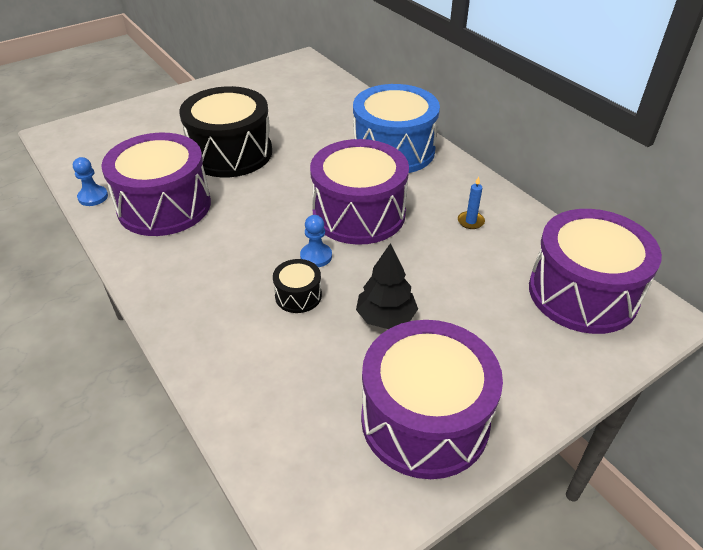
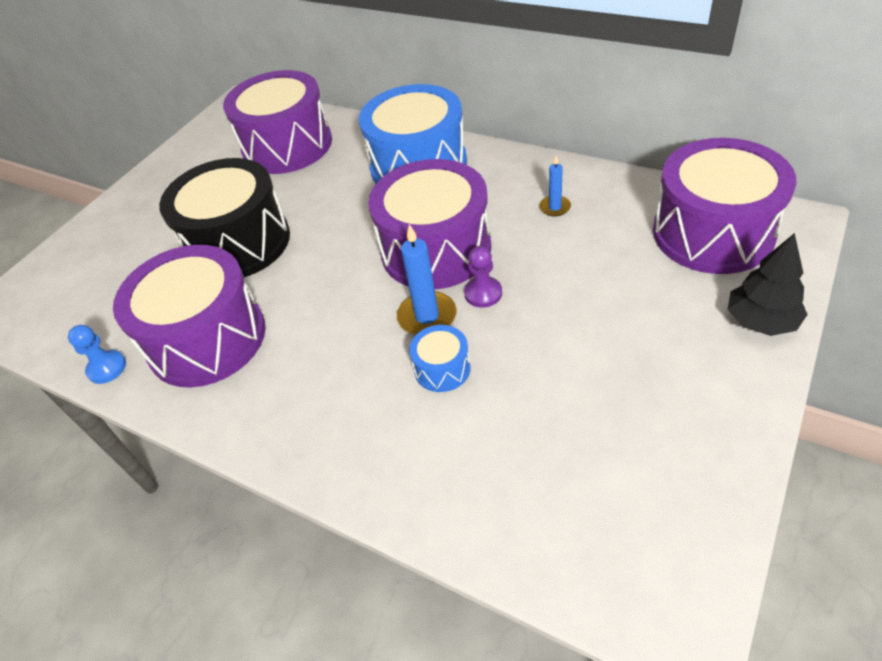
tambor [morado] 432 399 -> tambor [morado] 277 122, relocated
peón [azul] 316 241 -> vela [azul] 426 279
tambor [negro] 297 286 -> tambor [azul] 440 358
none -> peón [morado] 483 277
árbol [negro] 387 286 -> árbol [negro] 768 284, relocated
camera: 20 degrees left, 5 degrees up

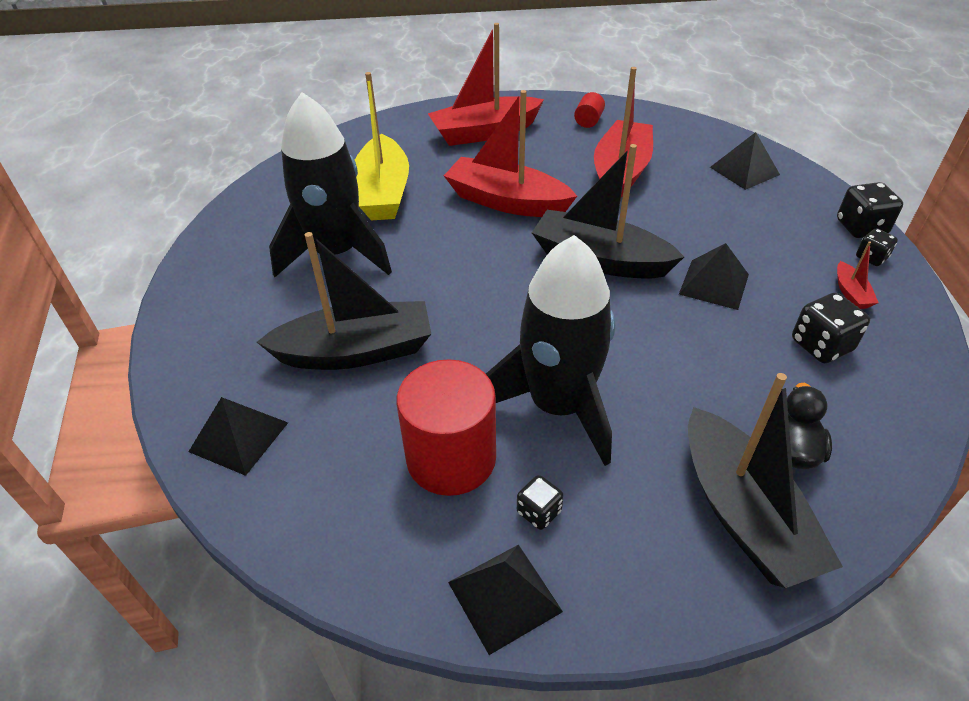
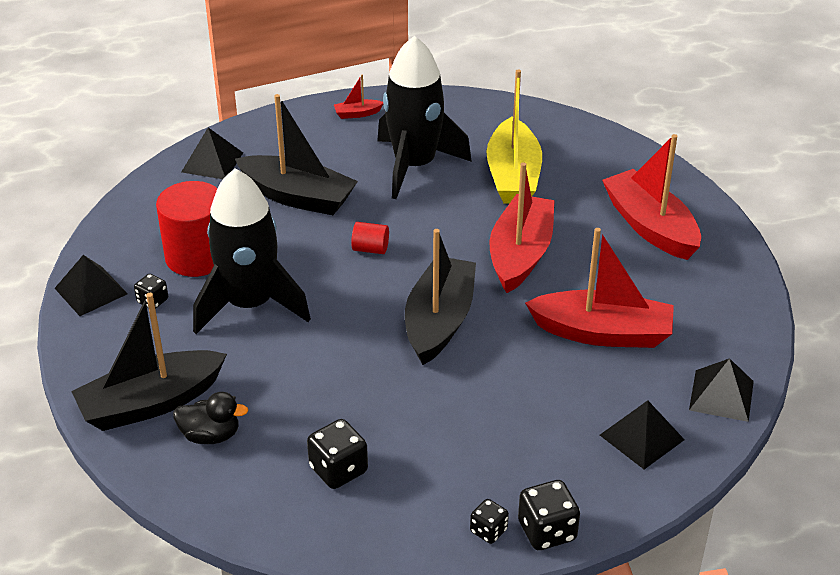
barco [negro] 344 301 -> barco [negro] 296 154, 45 degrees counterclockwise
barco [rojo] 858 275 -> barco [rojo] 358 96, relocated
cilindro [rojo] 589 110 -> cilindro [rojo] 370 238, relocated
barco [amarillo] 381 146 -> barco [amarillo] 514 137, 75 degrees counterclockwise
pirámide [negro] 714 276 -> pirámide [negro] 721 390, relocated
camera: 80 degrees right, 5 degrees down

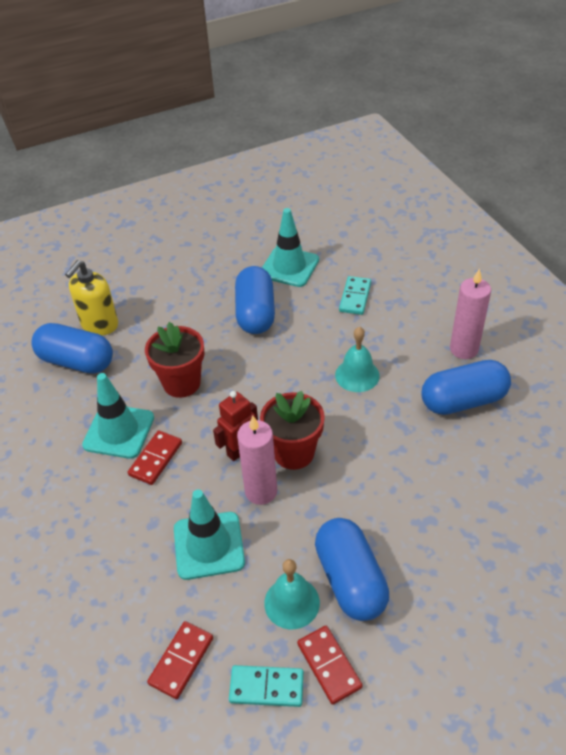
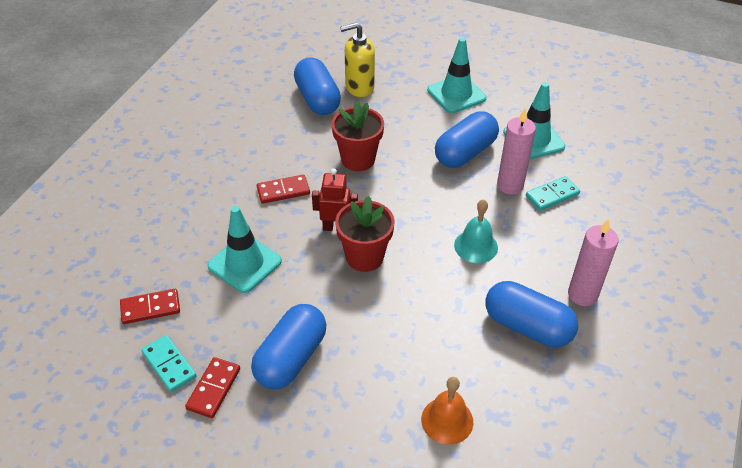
none -> campana [naranja] 447 411
cono de tráfico [turquesa] 118 416 -> cono de tráfico [turquesa] 456 75, relocated
vela [rosa] 257 460 -> vela [rosa] 516 151, relocated
campana [turquesa] 292 594 -> none
camera: 45 degrees right, 0 degrees up

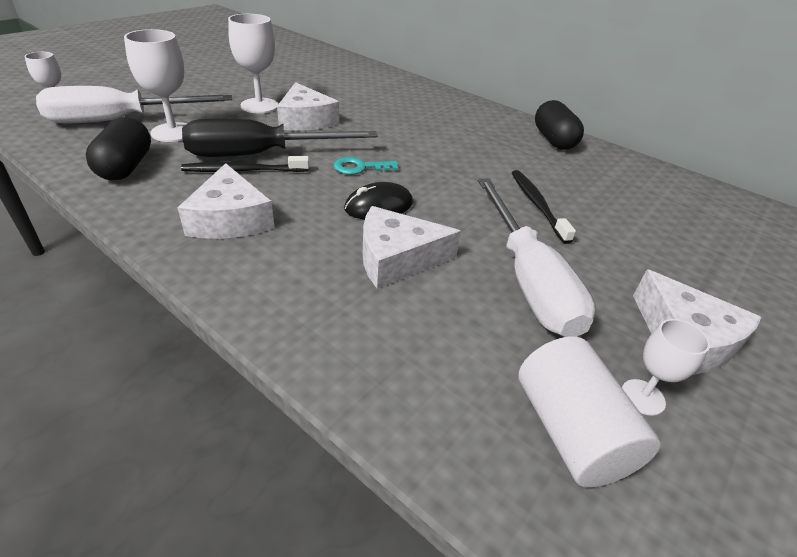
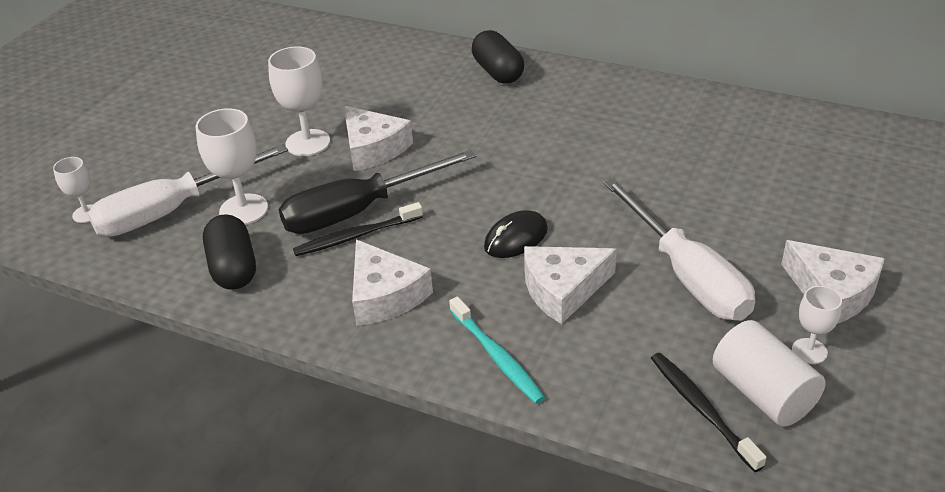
none -> cepillo de dientes [turquesa] 497 350
cápsula [negro] 559 125 -> cápsula [negro] 498 57, relocated
cepillo de dientes [negro] 544 207 -> cepillo de dientes [negro] 708 412, relocated
llave [turquesa] 366 166 -> none
camera: 10 degrees left, 0 degrees up

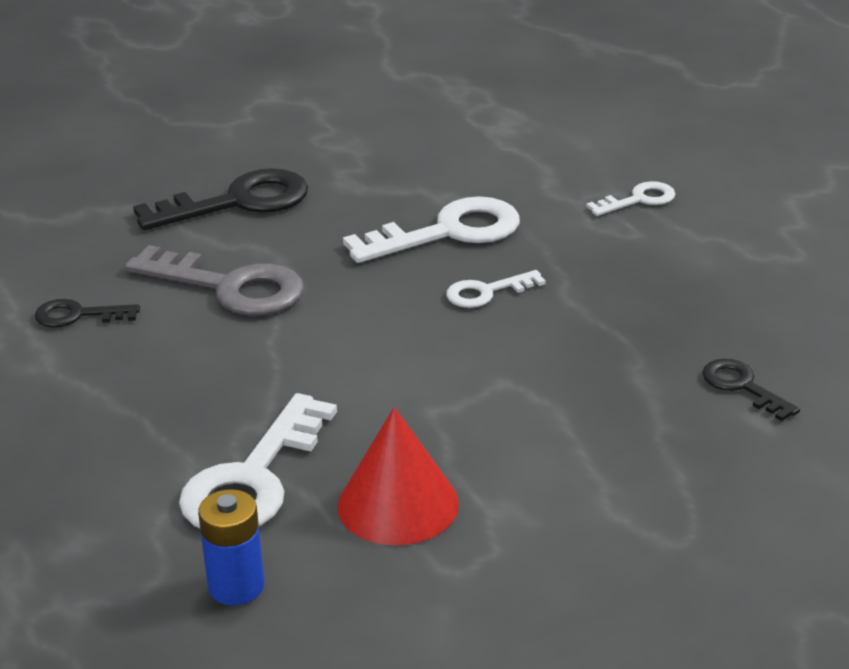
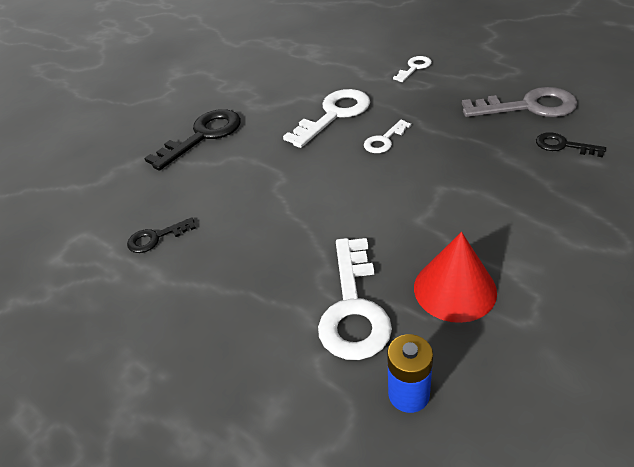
llave [gris] 214 280 -> llave [gris] 520 102, relocated
camera: 20 degrees left, 10 degrees up

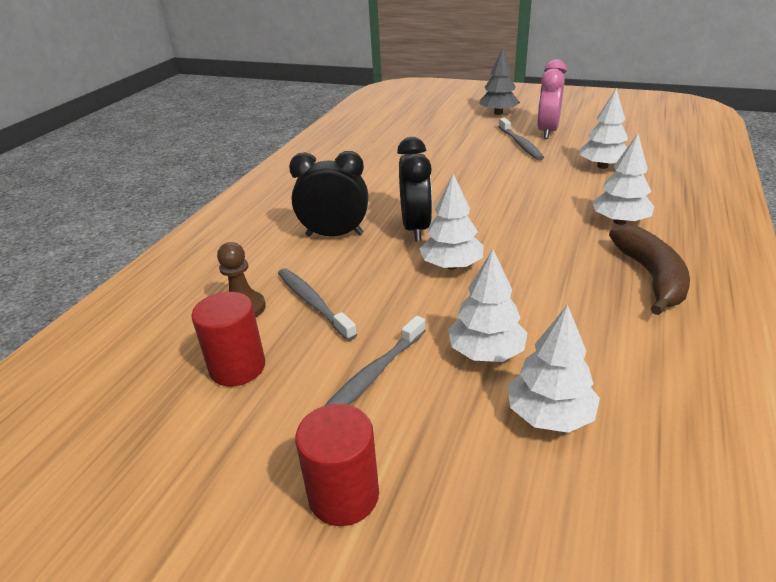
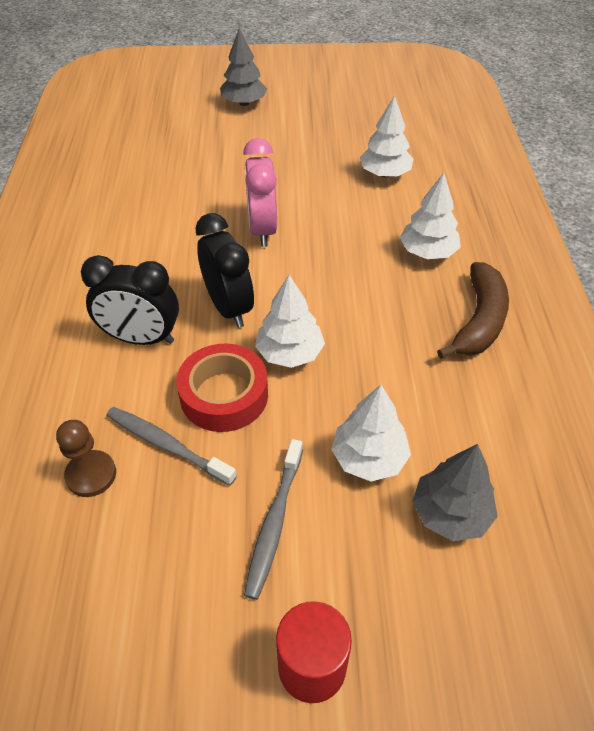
despertador [negro] 328 193 -> despertador [negro] 130 300, 150 degrees counterclockwise
none -> cinta adhesiva [rojo] 222 388
despertador [rosa] 552 99 -> despertador [rosa] 260 192, relocated
árbol [blanco] 554 368 -> árbol [gris] 455 492
plátano [marrón] 649 270 -> plátano [marrón] 473 310, 45 degrees clockwise
cilindro [rojo] 228 339 -> none
cepillo de dientes [gris] 521 139 -> none
camera: 25 degrees left, 15 degrees up

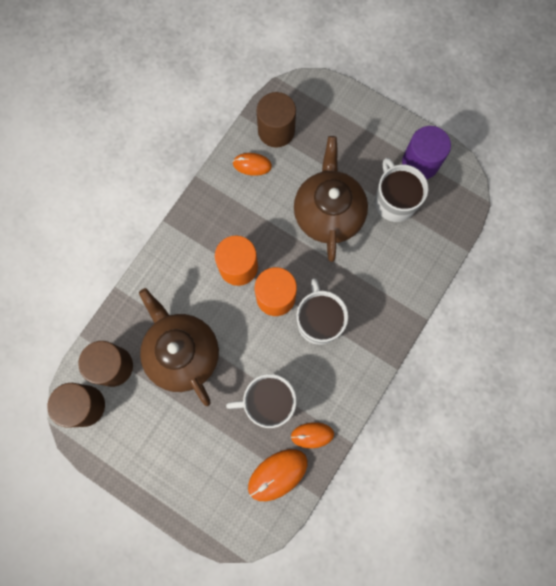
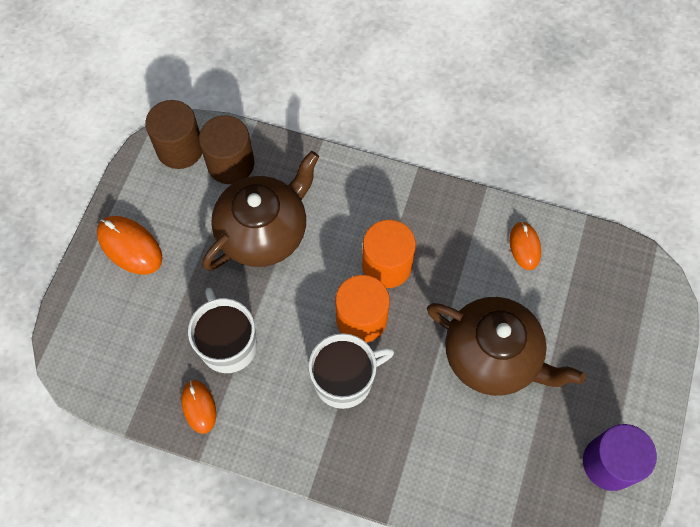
ratón [naranja] 277 475 -> ratón [naranja] 129 245, relocated
tetera [marrón] 331 199 -> tetera [marrón] 506 346, 45 degrees clockwise
cilindro [marrón] 276 120 -> none
taza [blanco] 401 190 -> none
camera: 75 degrees right, 10 degrees down

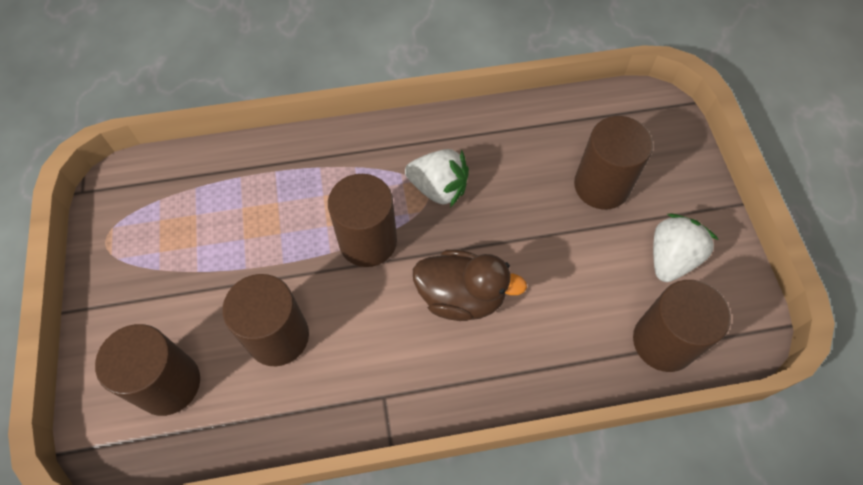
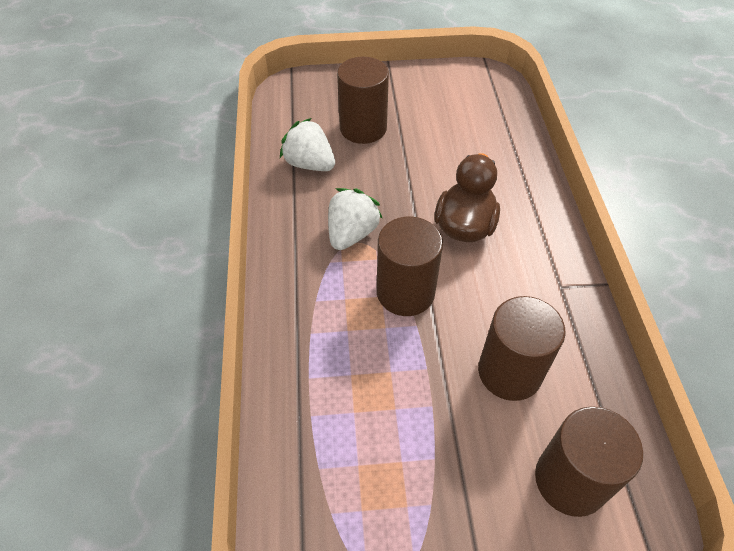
fresa [blanco] 686 247 -> fresa [blanco] 307 144, relocated
cilindro [marrón] 682 326 -> none
camera: 85 degrees left, 10 degrees down

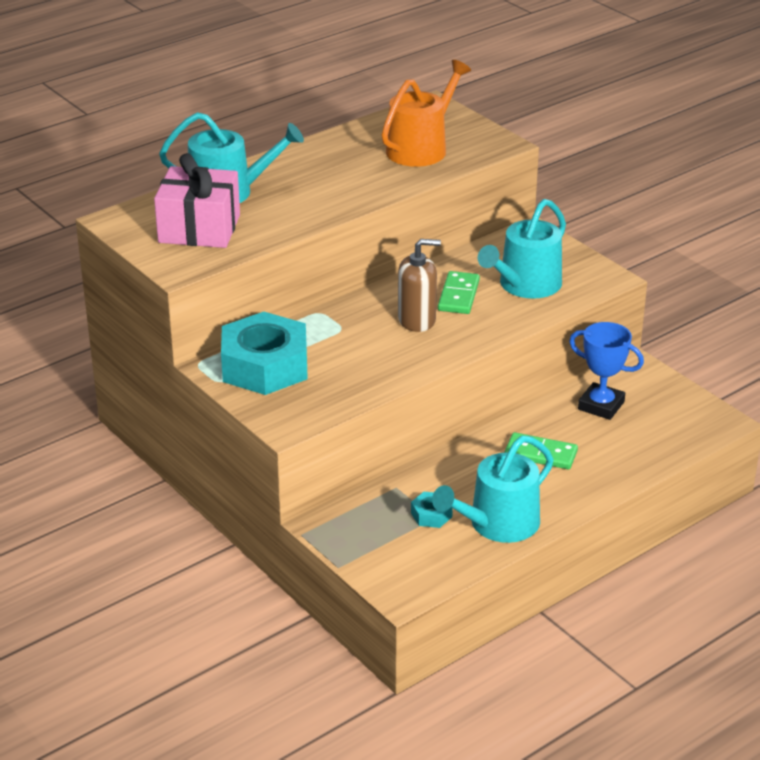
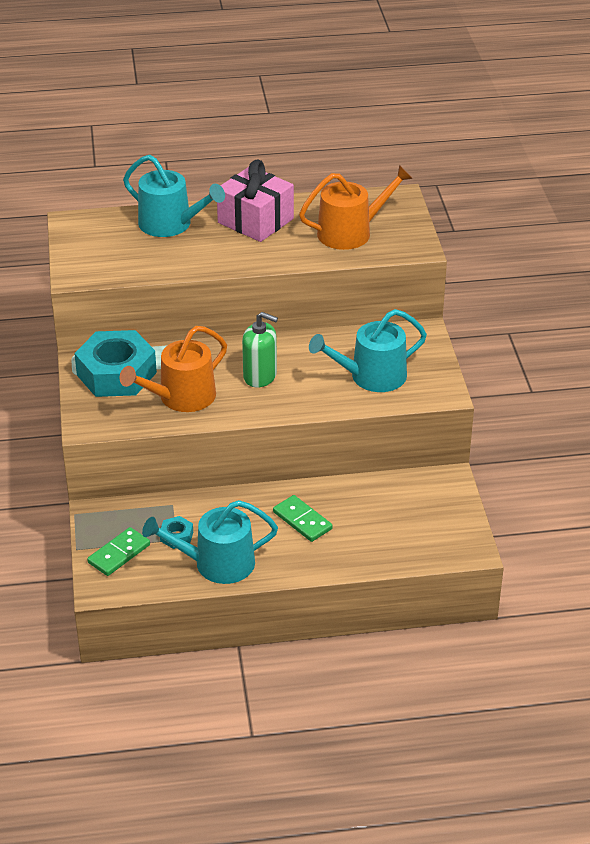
ficha de dominó [verde] 459 292 -> ficha de dominó [verde] 118 551, relocated
none -> regadera [naranja] 173 369
regalo [rosa] 197 200 -> regalo [rosa] 255 201, relocated
dispensador de jabón [marrón] 419 285 -> dispensador de jabón [verde] 260 350
trofeo [azul] 606 371 -> none
camera: 30 degrees right, 5 degrees up

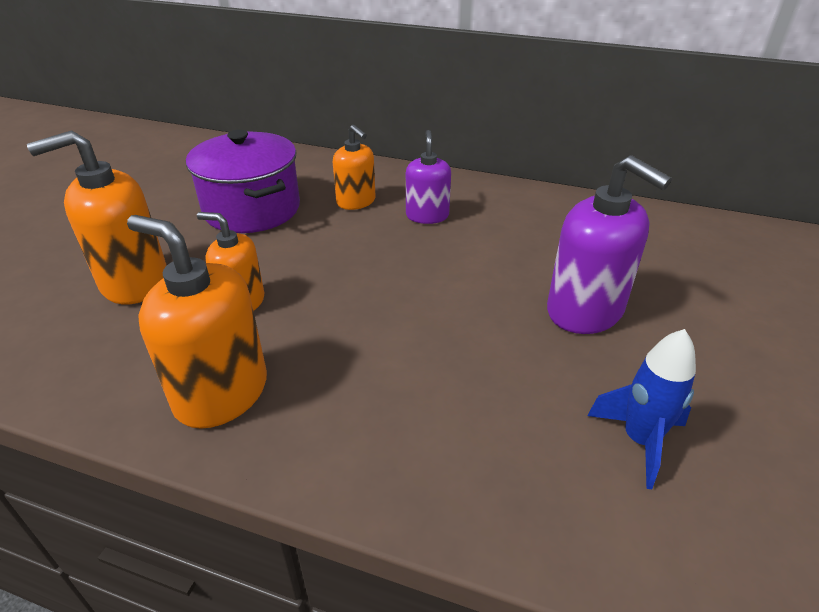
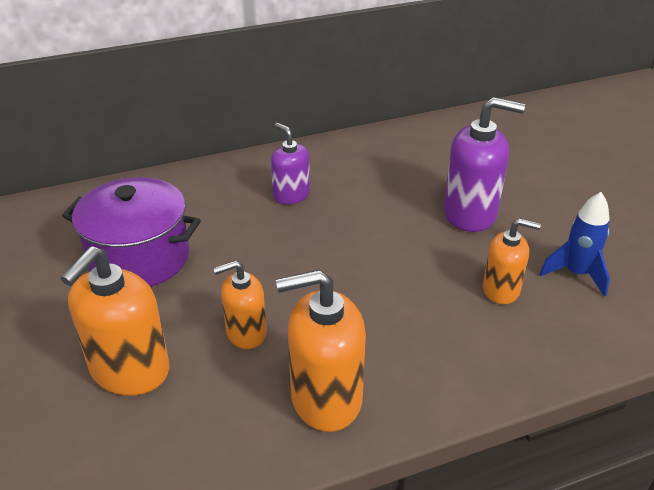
dispensador de jabón [naranja] 354 167 -> dispensador de jabón [naranja] 512 261, relocated
camera: 40 degrees left, 0 degrees up

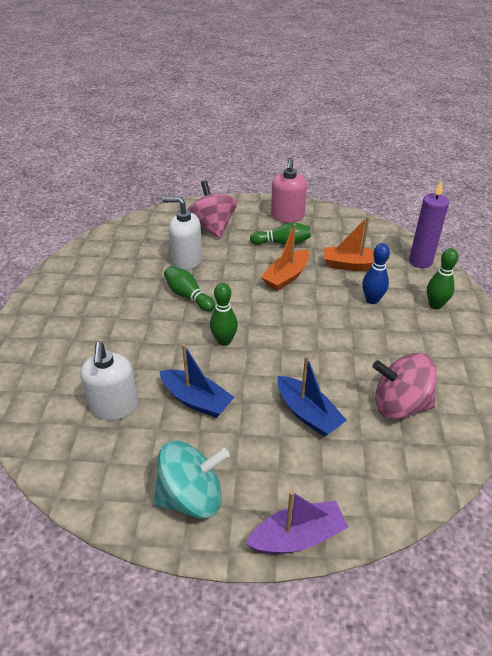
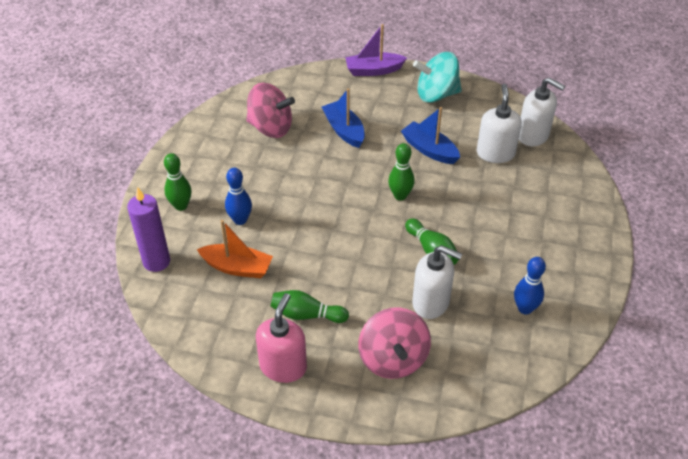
none -> bolo [azul] 530 286
none -> dispensador de jabón [blanco] 542 111
barco [naranja] 285 257 -> none
camera: 170 degrees left, 5 degrees up

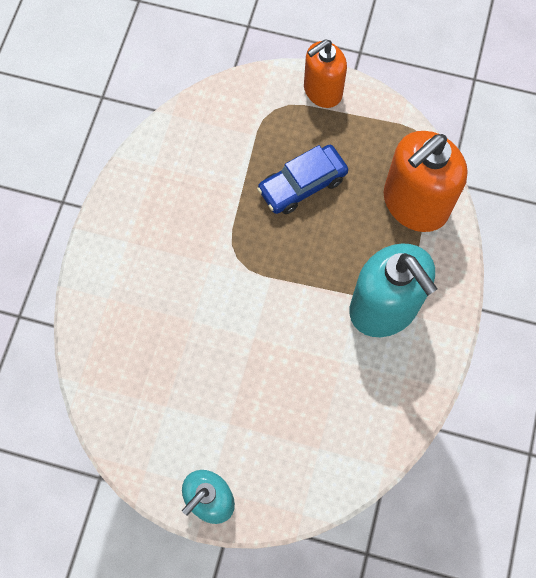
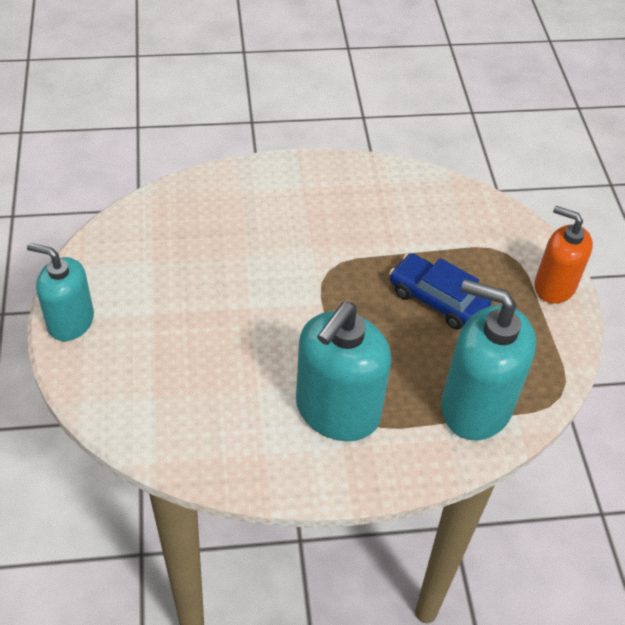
dispensador de jabón [naranja] 426 181 -> dispensador de jabón [turquesa] 488 360
camera: 65 degrees right, 20 degrees down

